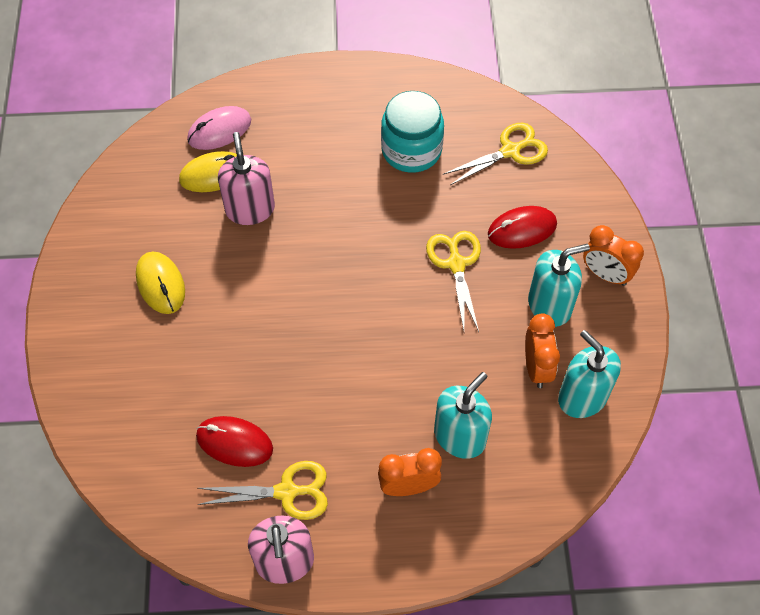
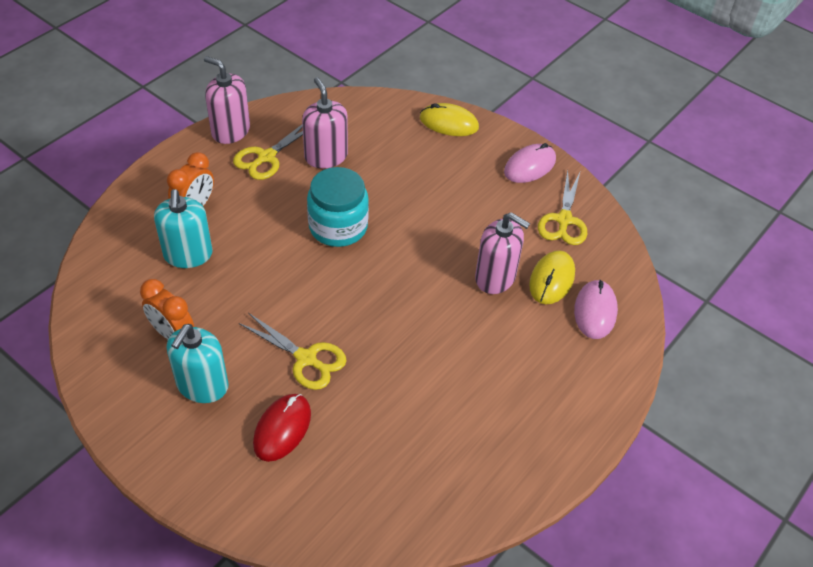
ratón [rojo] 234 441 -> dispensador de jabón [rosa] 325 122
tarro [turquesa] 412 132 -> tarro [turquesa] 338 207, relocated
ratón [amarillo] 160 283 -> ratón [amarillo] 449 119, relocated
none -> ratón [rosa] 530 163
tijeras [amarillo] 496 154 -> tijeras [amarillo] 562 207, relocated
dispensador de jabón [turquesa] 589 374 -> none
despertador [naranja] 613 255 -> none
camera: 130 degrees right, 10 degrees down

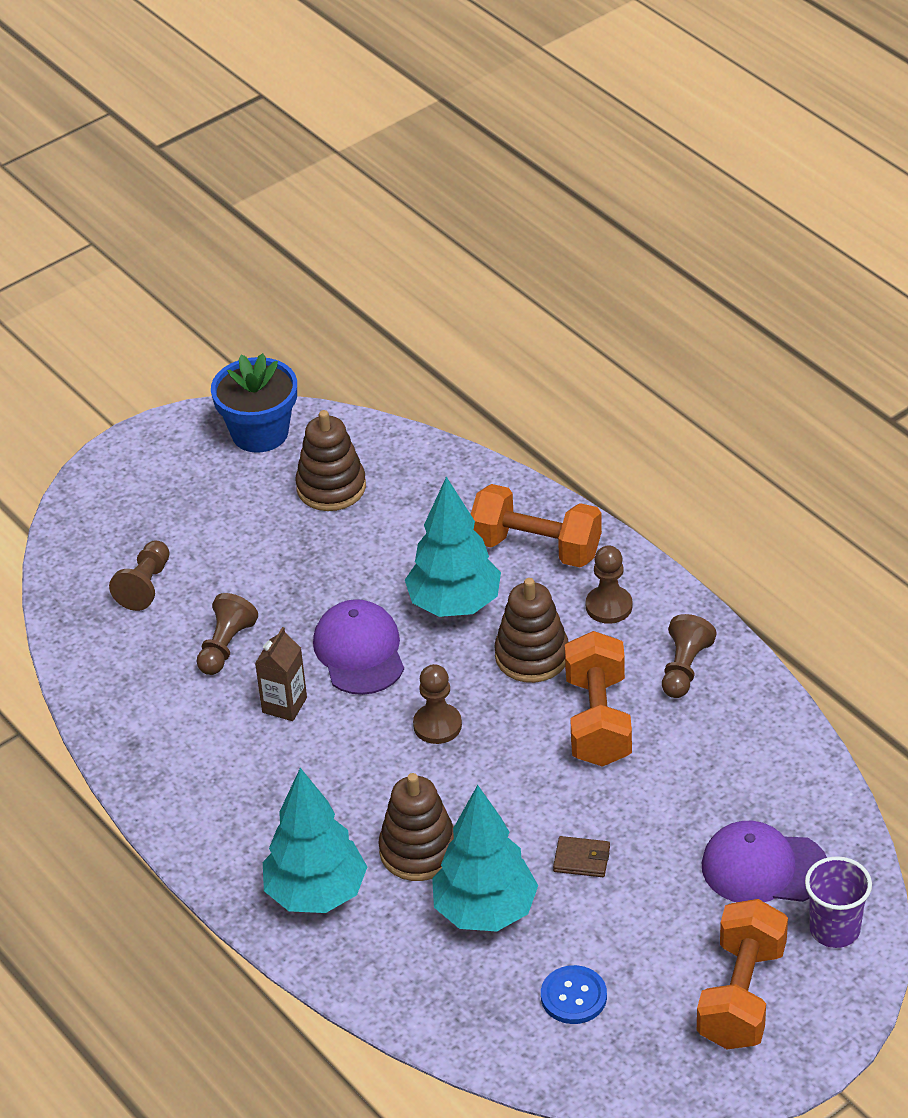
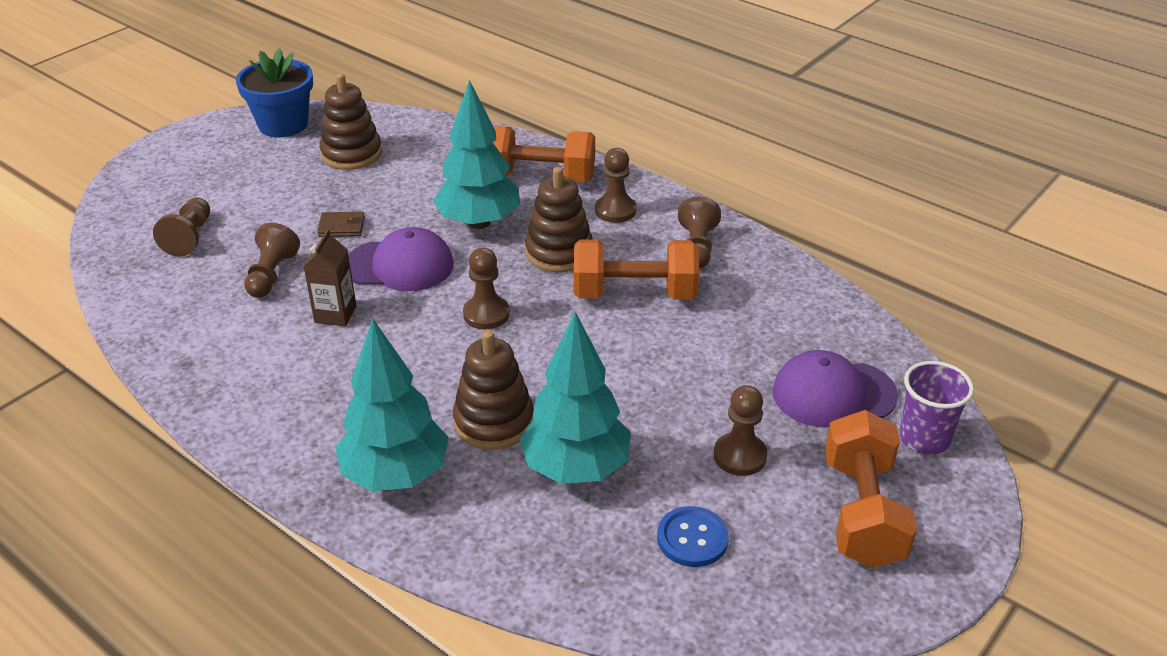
cartera [marrón] 581 856 -> cartera [marrón] 341 224, relocated
gorra [morado] 358 647 -> gorra [morado] 401 259, 120 degrees clockwise
mancuerna [naranja] 598 699 -> mancuerna [naranja] 636 269, 75 degrees counterclockwise
none -> peón [marrón] 740 430
camera: 15 degrees left, 5 degrees down

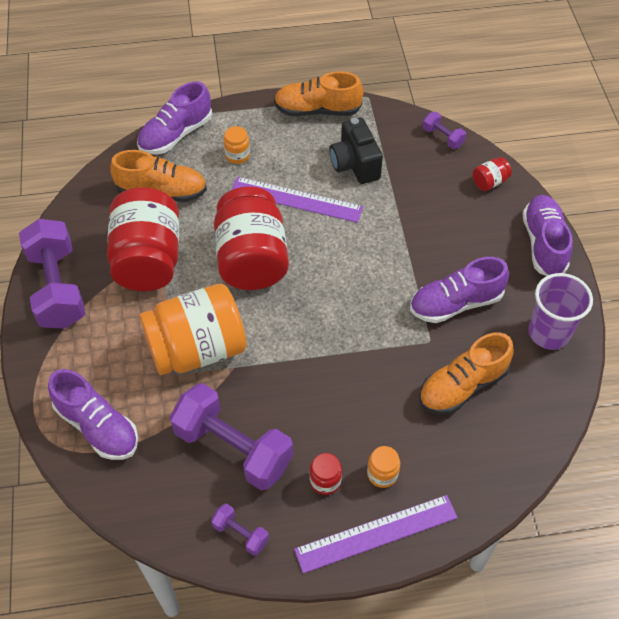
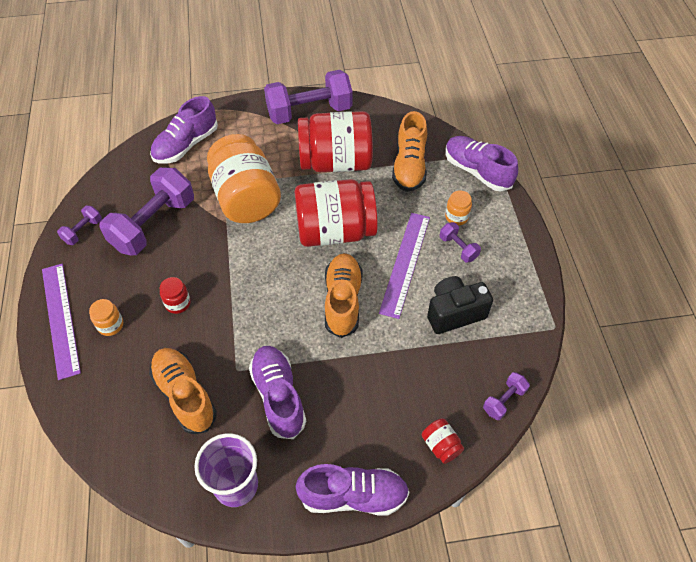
tarro [rojo] 326 474 -> tarro [rojo] 175 295, relocated
zapato [naranja] 318 93 -> zapato [naranja] 344 295, relocated
none -> mancuerna [morado] 460 242
camera: 90 degrees right, 0 degrees up

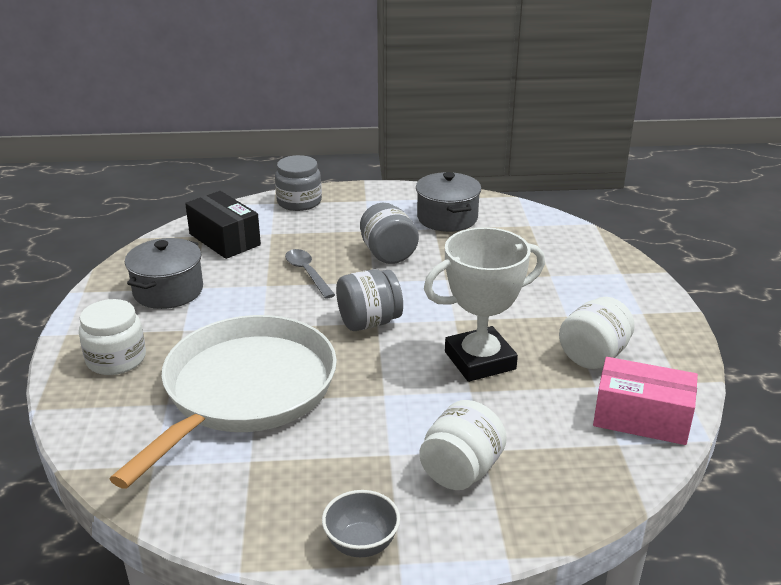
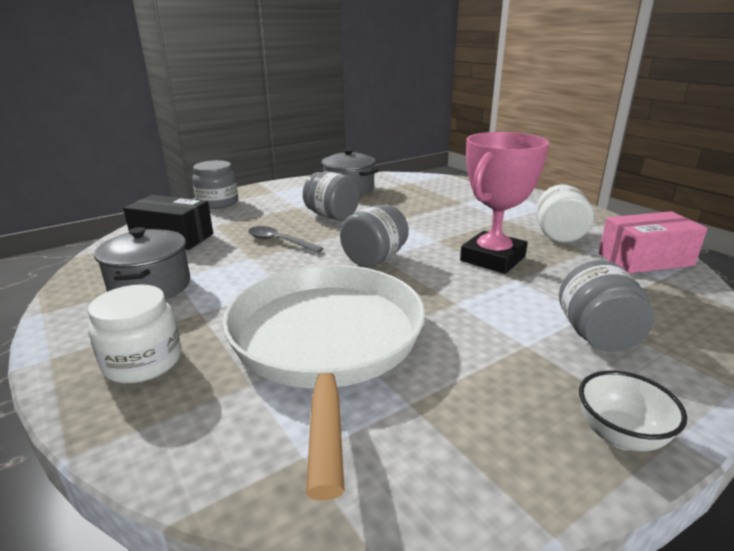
trofeo [blanco] 484 304 -> trofeo [rosa] 504 203
tarro [blanco] 463 445 -> tarro [gris] 606 306
cuenco [gris] 361 523 -> cuenco [blanco] 633 411
camera: 30 degrees left, 5 degrees down

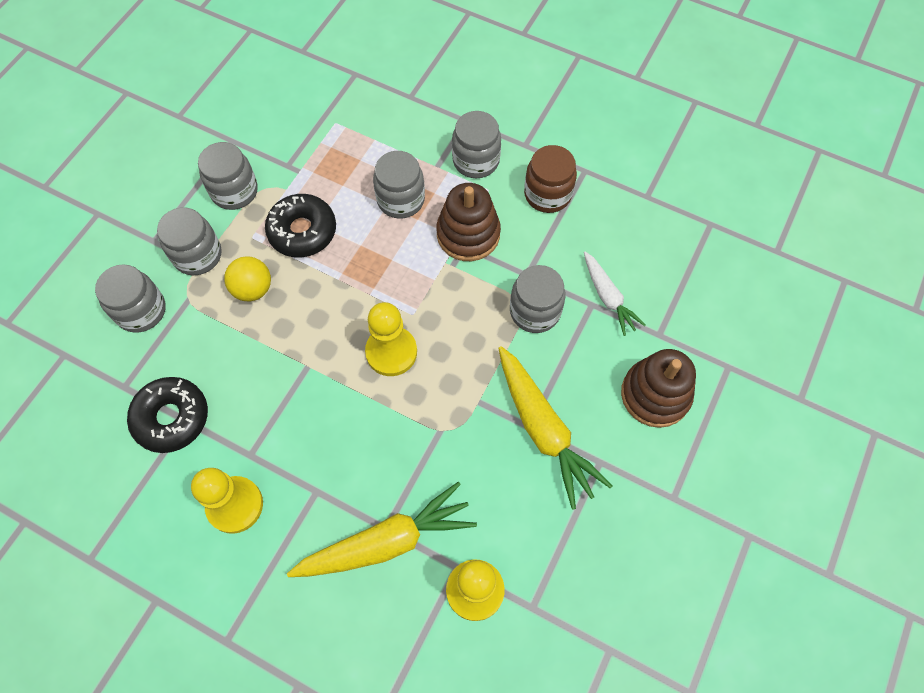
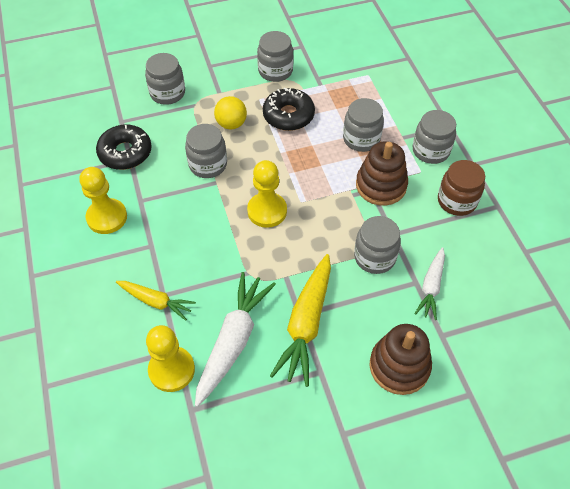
zanahoria [amarillo] 382 529 -> zanahoria [amarillo] 156 301, x0.59
tarro [gris] 189 241 -> tarro [gris] 206 151, relocated
none -> zanahoria [blanco] 235 339
camera: 45 degrees right, 10 degrees down

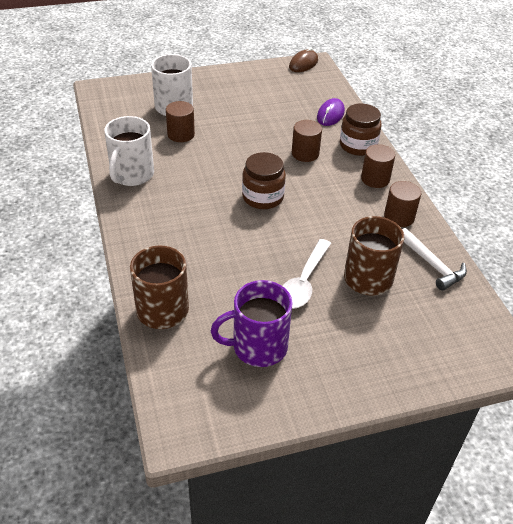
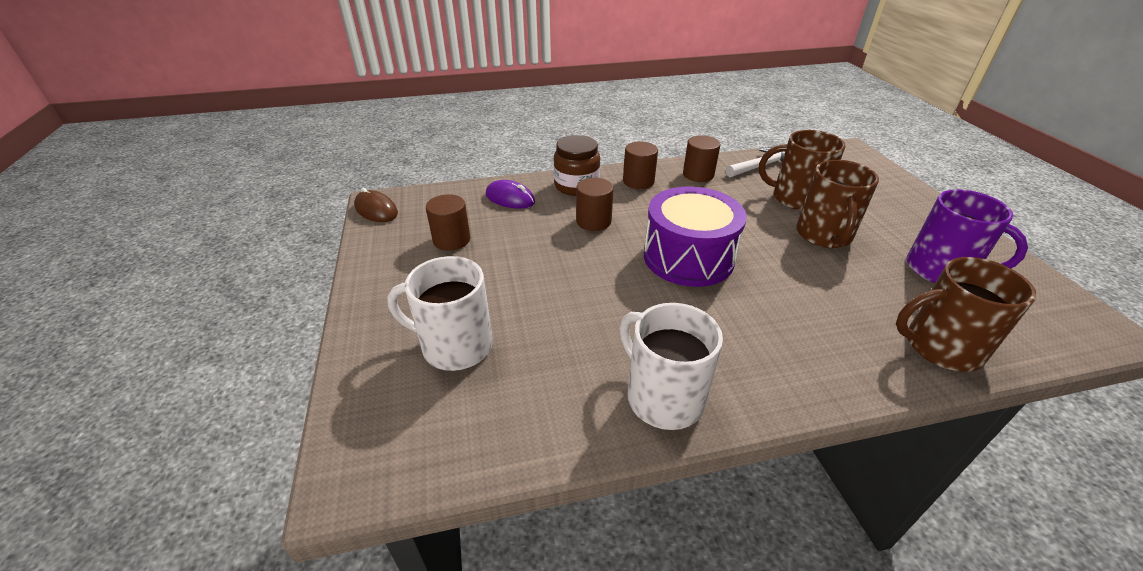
cilindro [marrón] 180 121 -> cilindro [marrón] 448 222, relocated
taza [blanco] 129 151 -> taza [blanco] 671 366, 150 degrees counterclockwise
tarro [marrón] 264 180 -> tambor [morado] 695 236
cuchara [blanco] 307 274 -> taza [marrón] 837 204
taza [morado] 252 323 -> taza [morado] 967 236, 45 degrees counterclockwise
camera: 85 degrees left, 5 degrees down

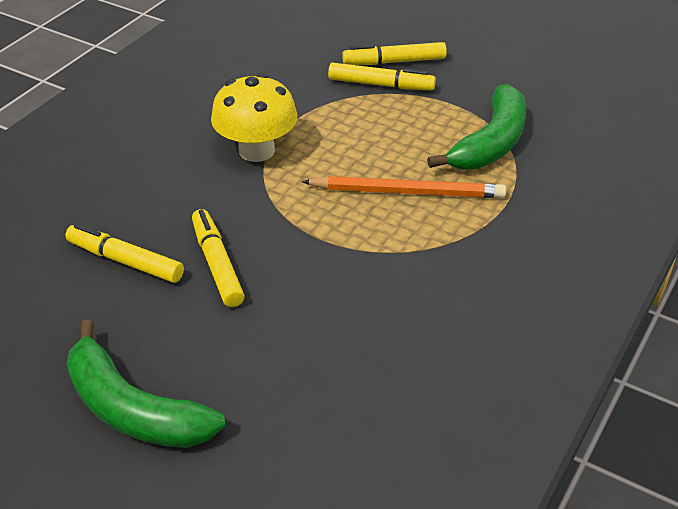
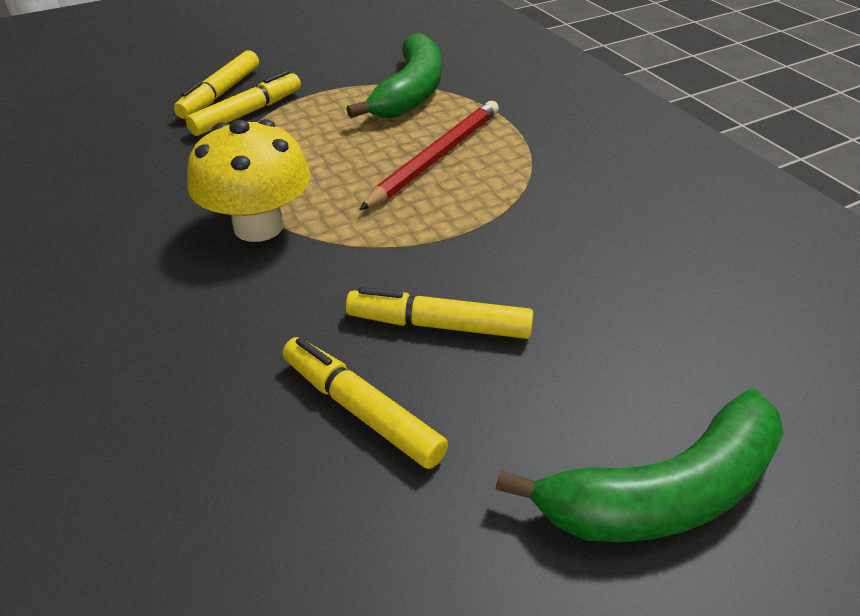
rotulador [amarillo] 124 253 -> rotulador [amarillo] 365 403, 75 degrees clockwise
plátano [verde] 476 127 -> plátano [verde] 393 75, 45 degrees clockwise
lápiz [naranja] 403 187 -> lápiz [rojo] 429 155
camera: 60 degrees left, 0 degrees up

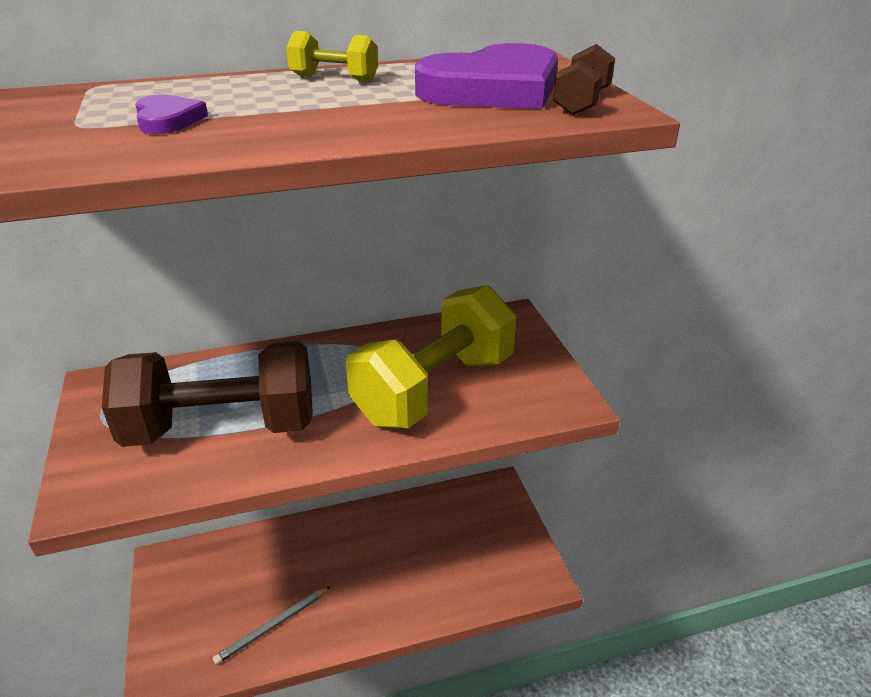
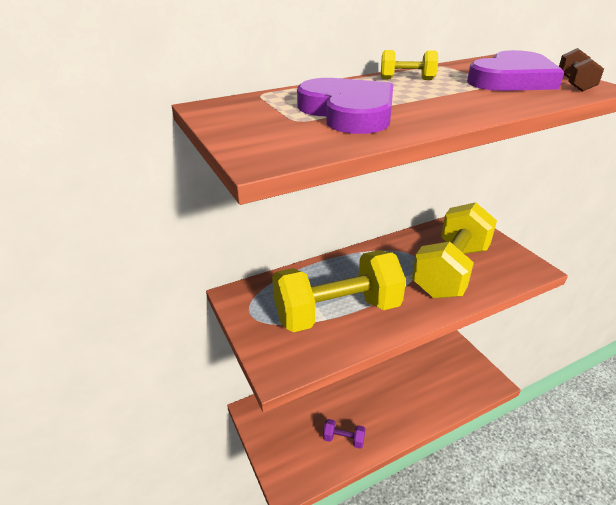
mancuerna [marrón] 207 394 -> mancuerna [amarillo] 339 291
corazón [morado] 171 114 -> corazón [morado] 345 106, x2.16
lápiz [gris] 272 625 -> mancuerna [morado] 344 434
camera: 10 degrees left, 0 degrees up

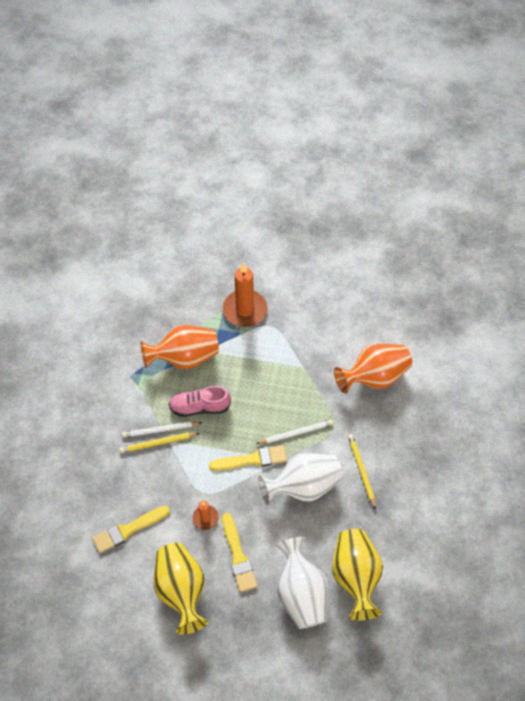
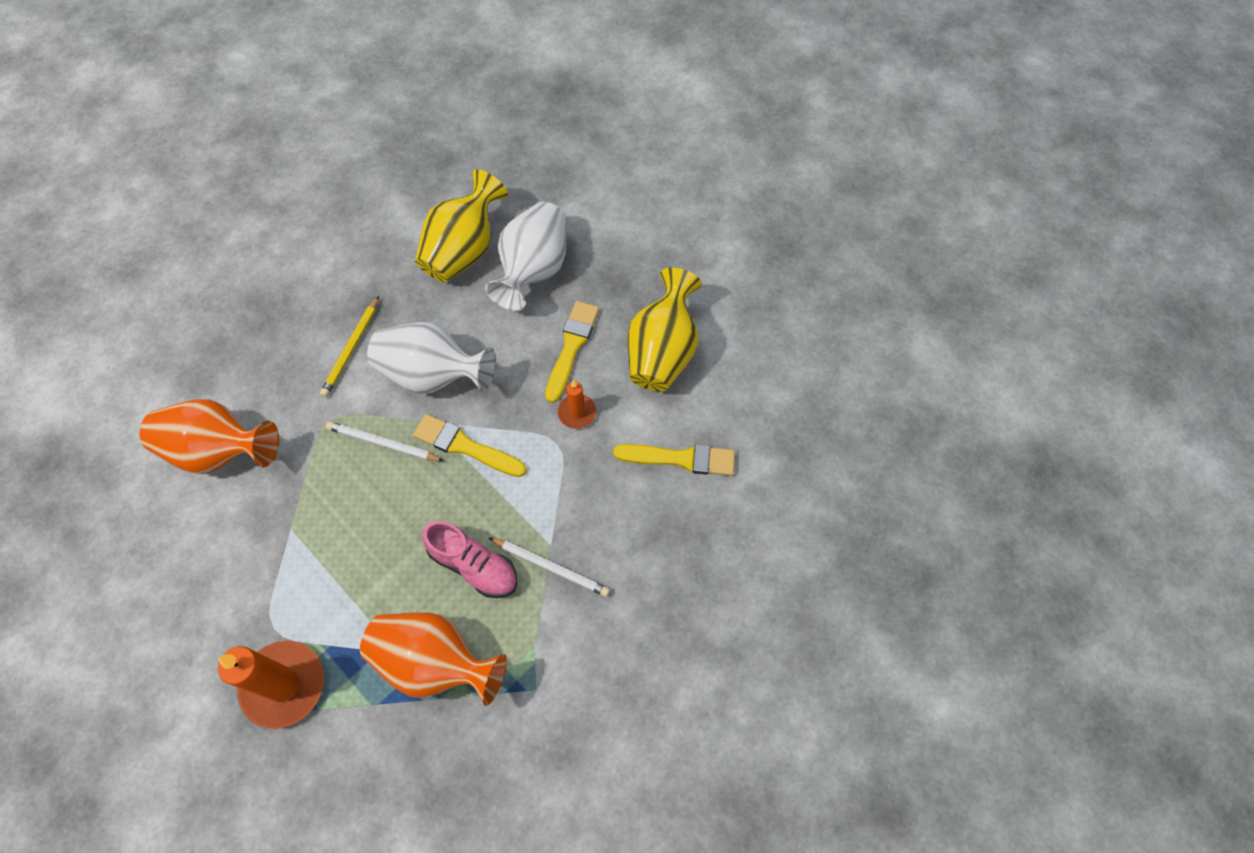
lápiz [amarillo] 159 443 -> none
camera: 145 degrees left, 5 degrees up

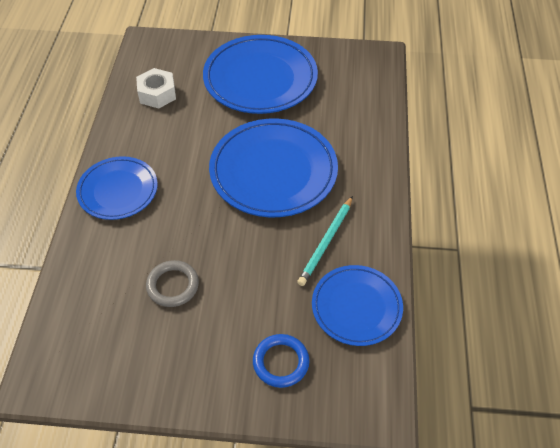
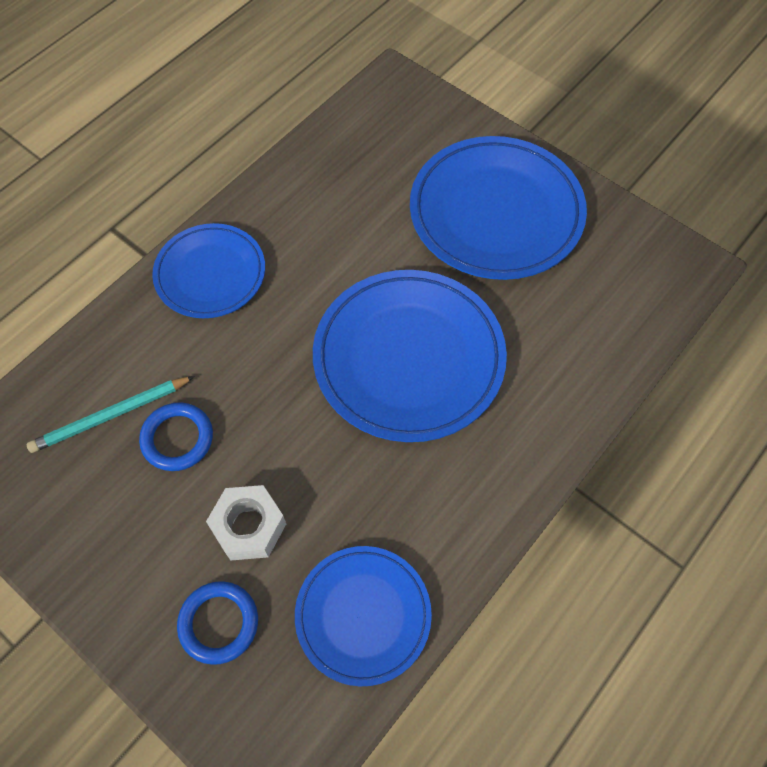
lápiz [turquesa] 325 241 -> lápiz [turquesa] 111 414, relocated
anillo [gris] 172 283 -> anillo [azul] 176 436
tuerca [blanco] 156 88 -> tuerca [blanco] 246 523, relocated
camera: 35 degrees right, 10 degrees up

